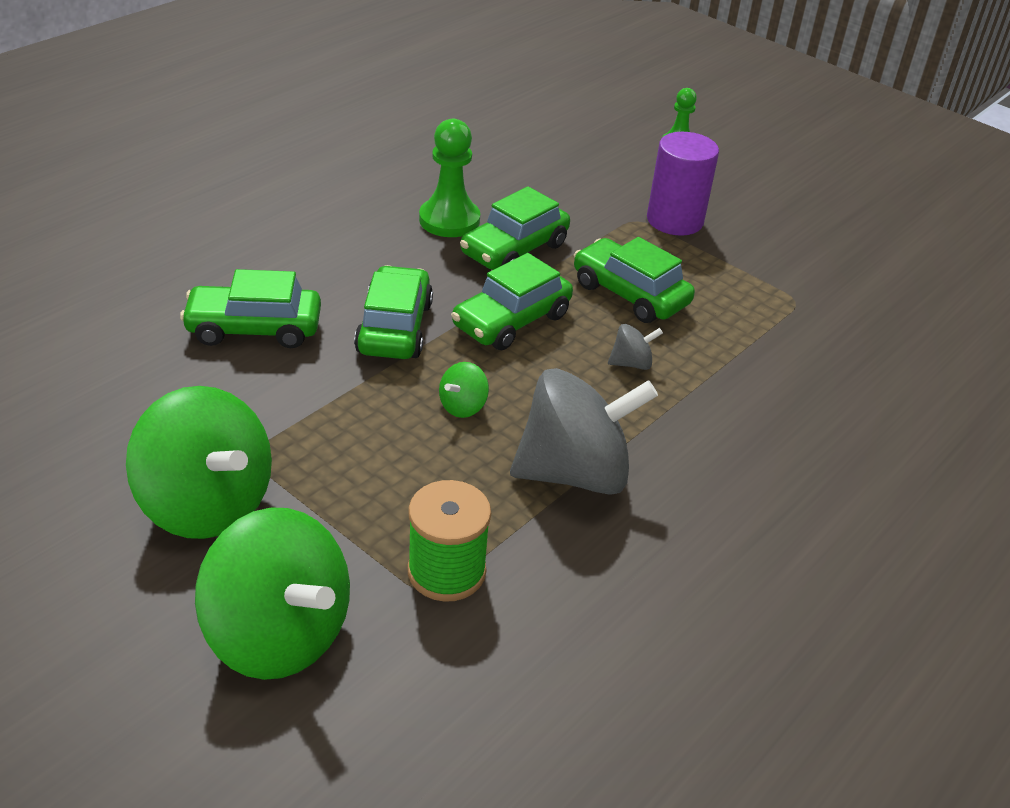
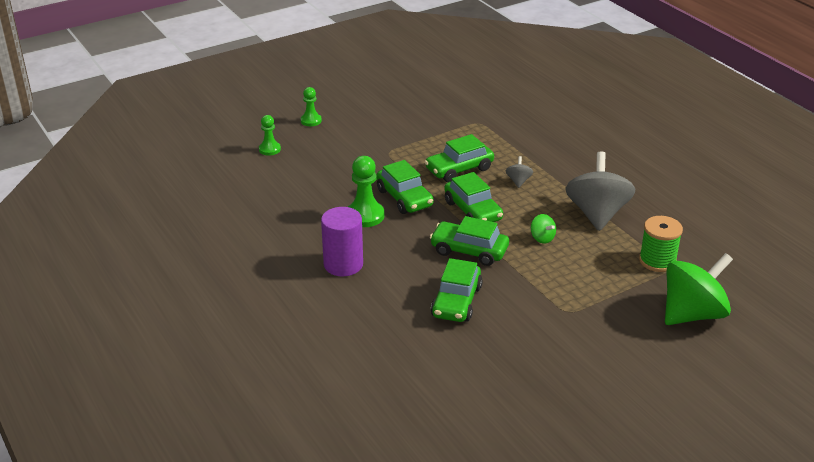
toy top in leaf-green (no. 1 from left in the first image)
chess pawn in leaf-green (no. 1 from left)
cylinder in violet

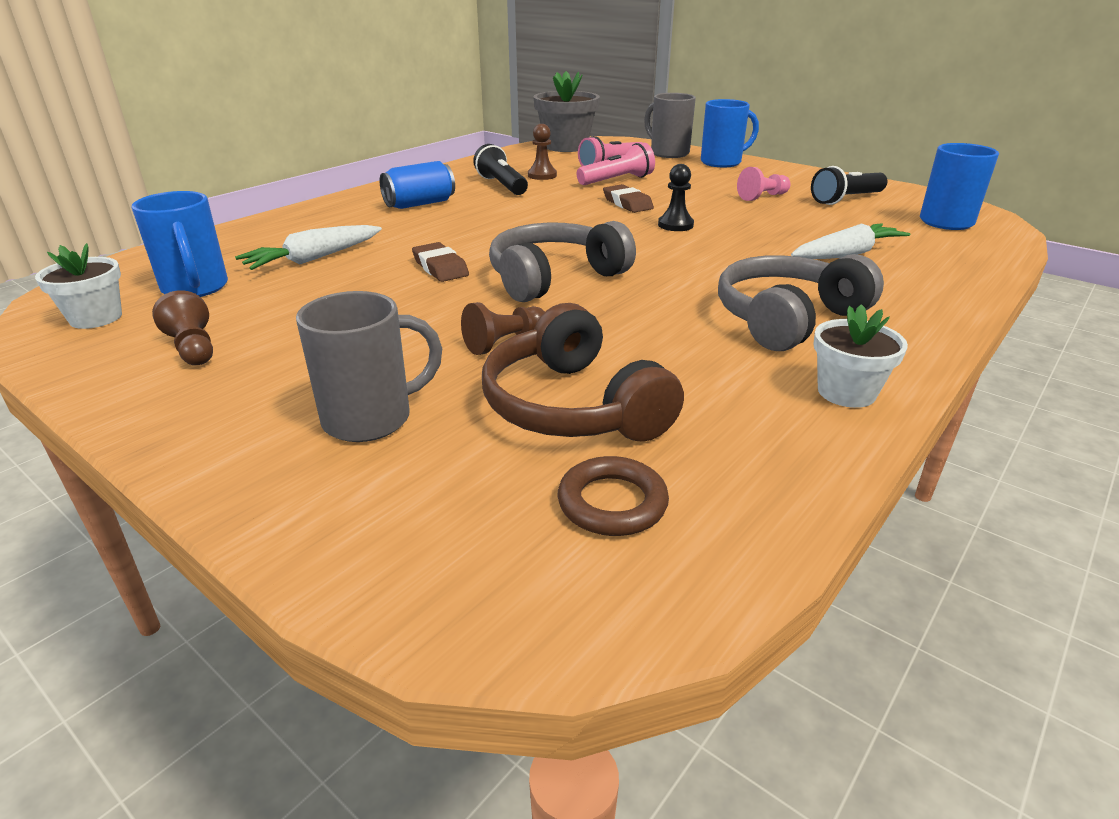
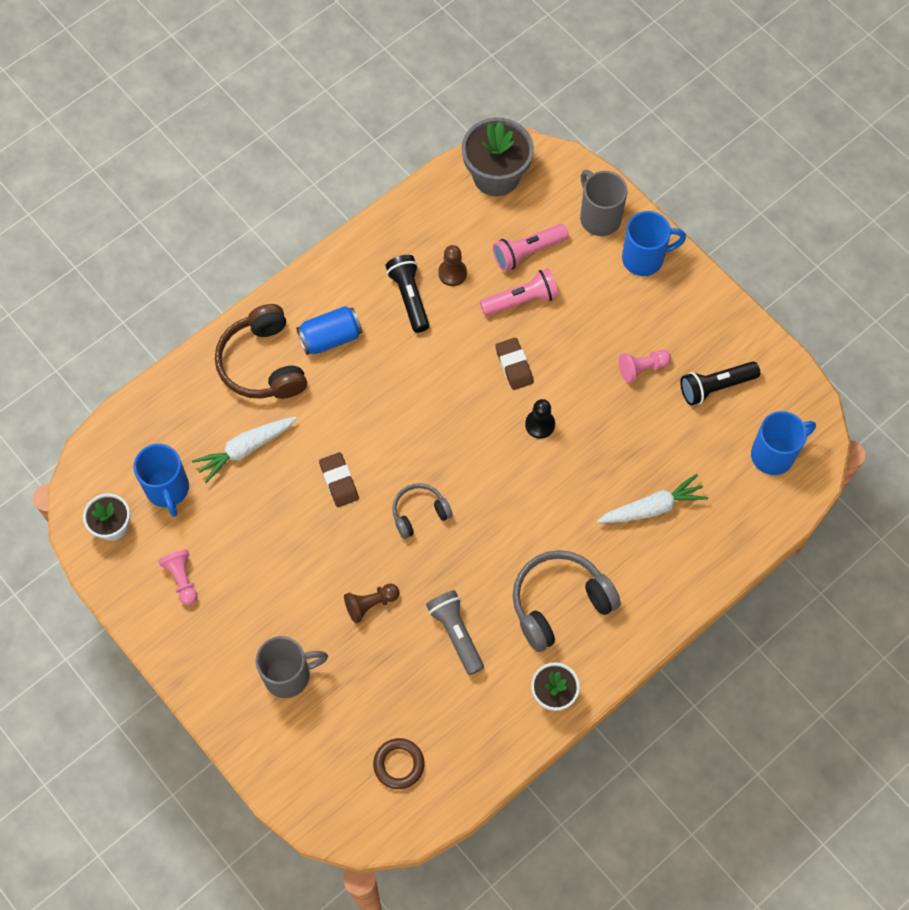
pocket torch in grey
headset in russet
chess pawn in rose-pink (no. 1 from left)
headset in grey (no. 1 from left)

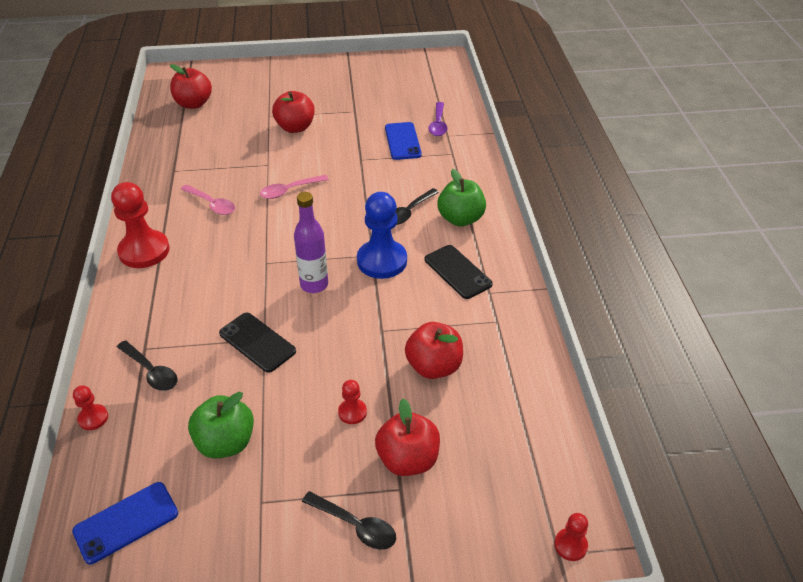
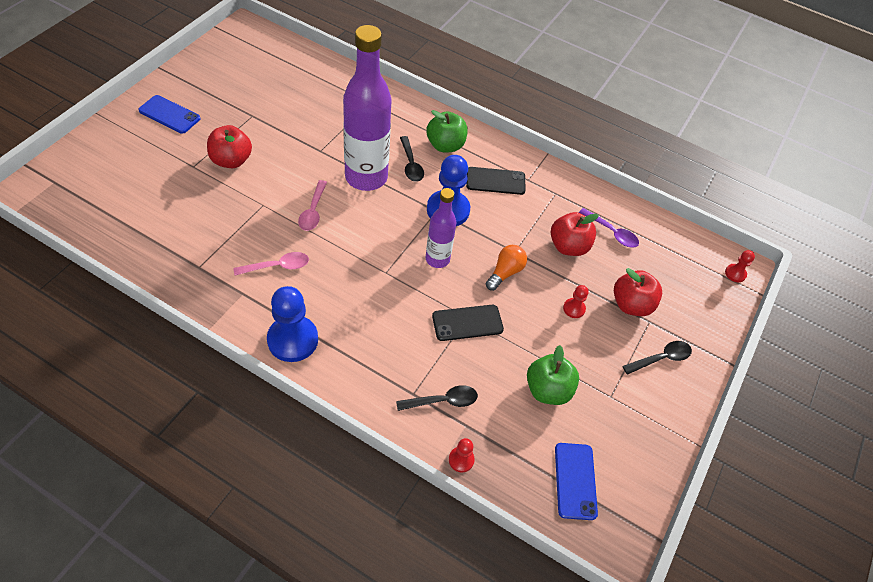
apple fruit in red (no. 1 from left in the first image)
flask in violet (no. 1 from left)
lightbulb in orange-coloured
mobile phone in cobalt (no. 1 from left)
spoon in violet
chess pawn in cobalt (no. 1 from left)

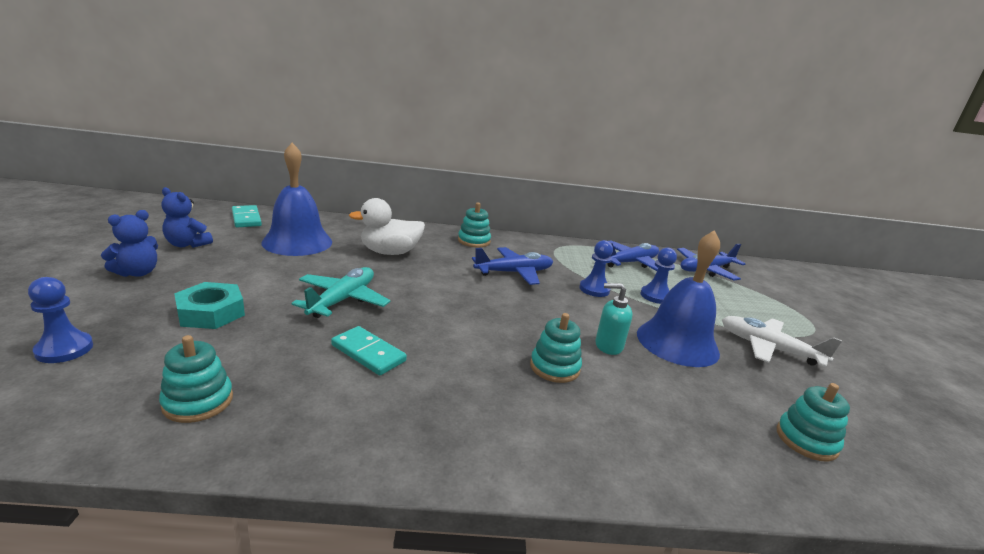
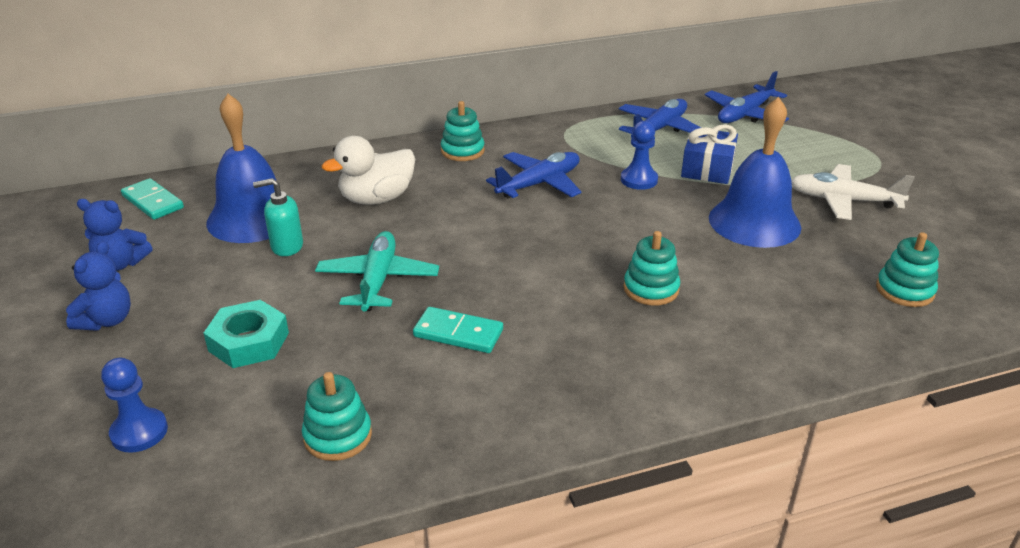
soap pump in teal
present in cobalt

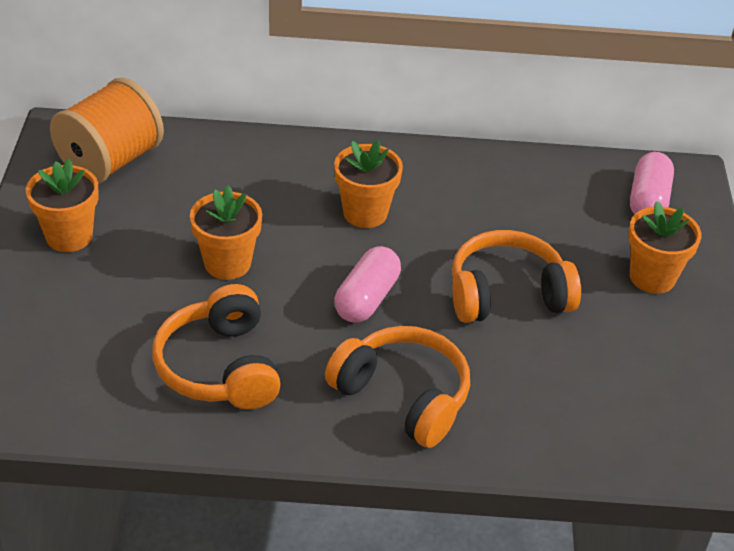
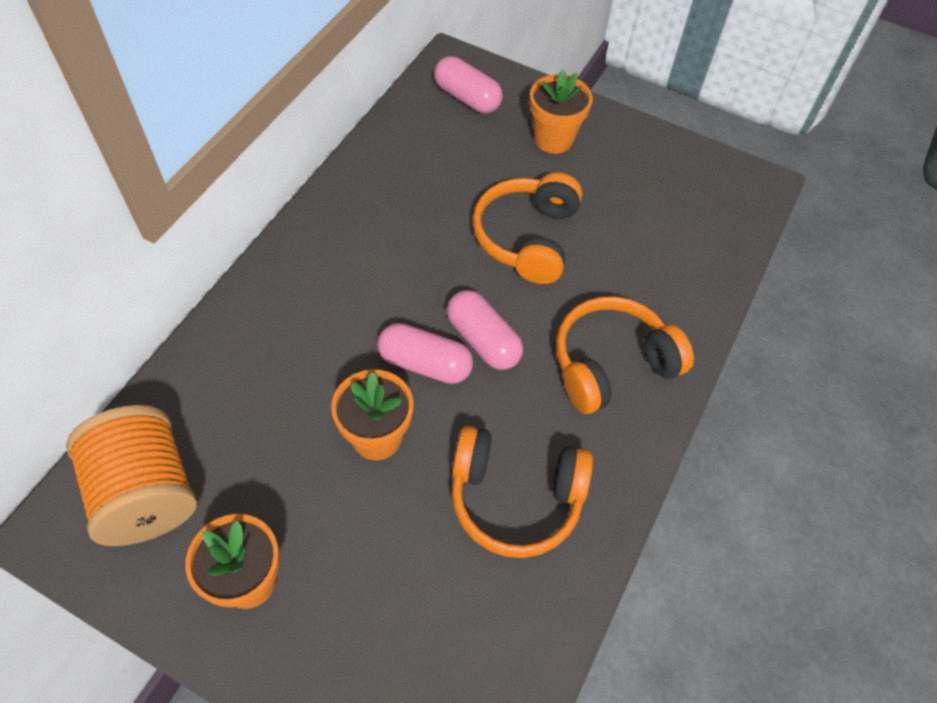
plant pot in orange-coloured (no. 3 from left in the first image)
capsule in rose-pink (no. 1 from left)

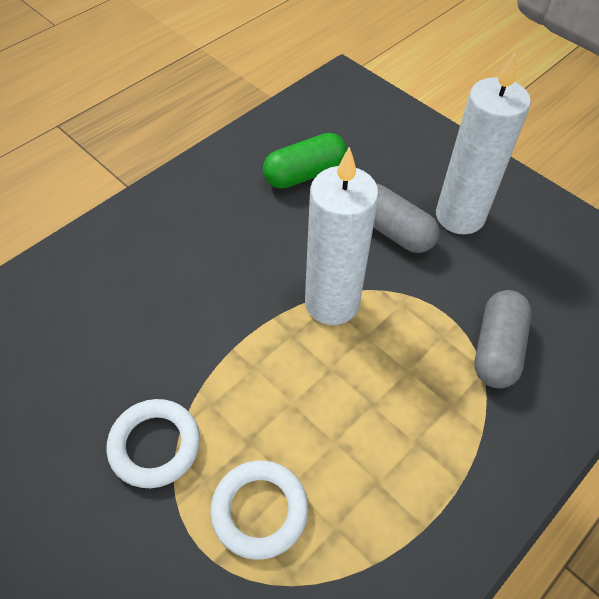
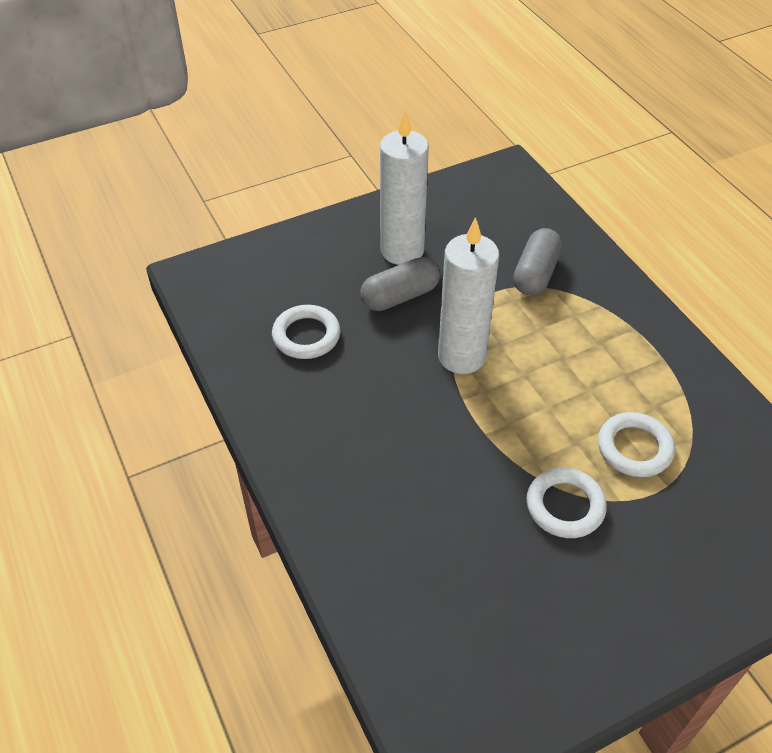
torus in pure white (no. 1 from left)
capsule in grey (no. 2 from left)

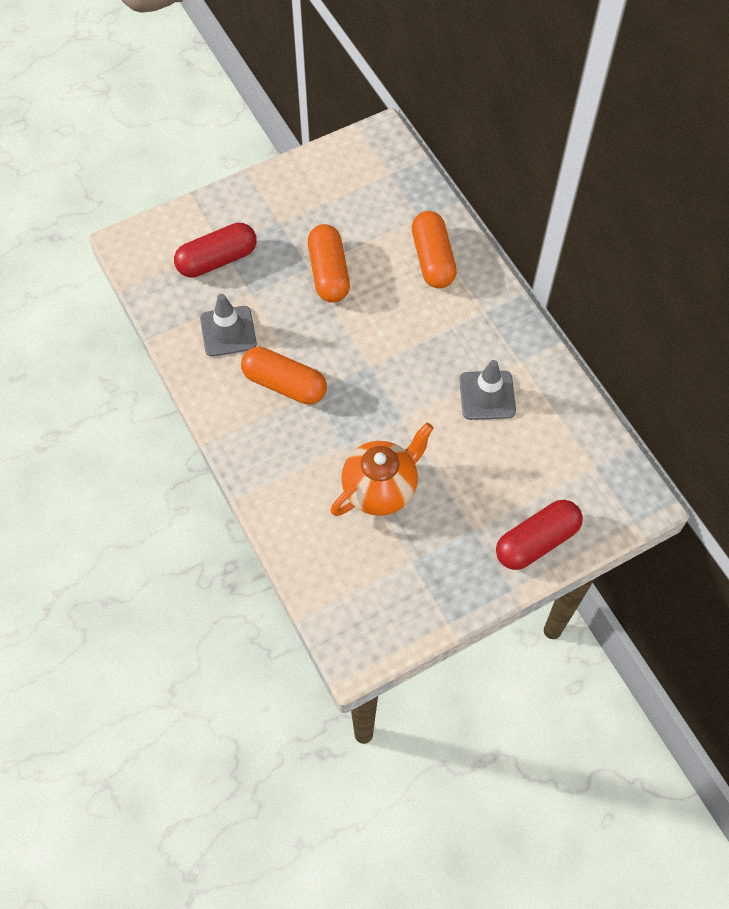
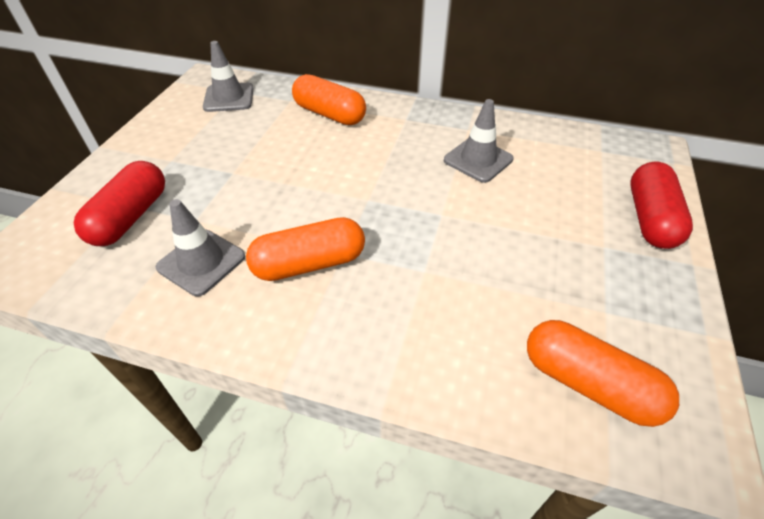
tea pot in orange-coloured
road cone in grey (no. 2 from left)
capsule in orange-coloured (no. 3 from left)

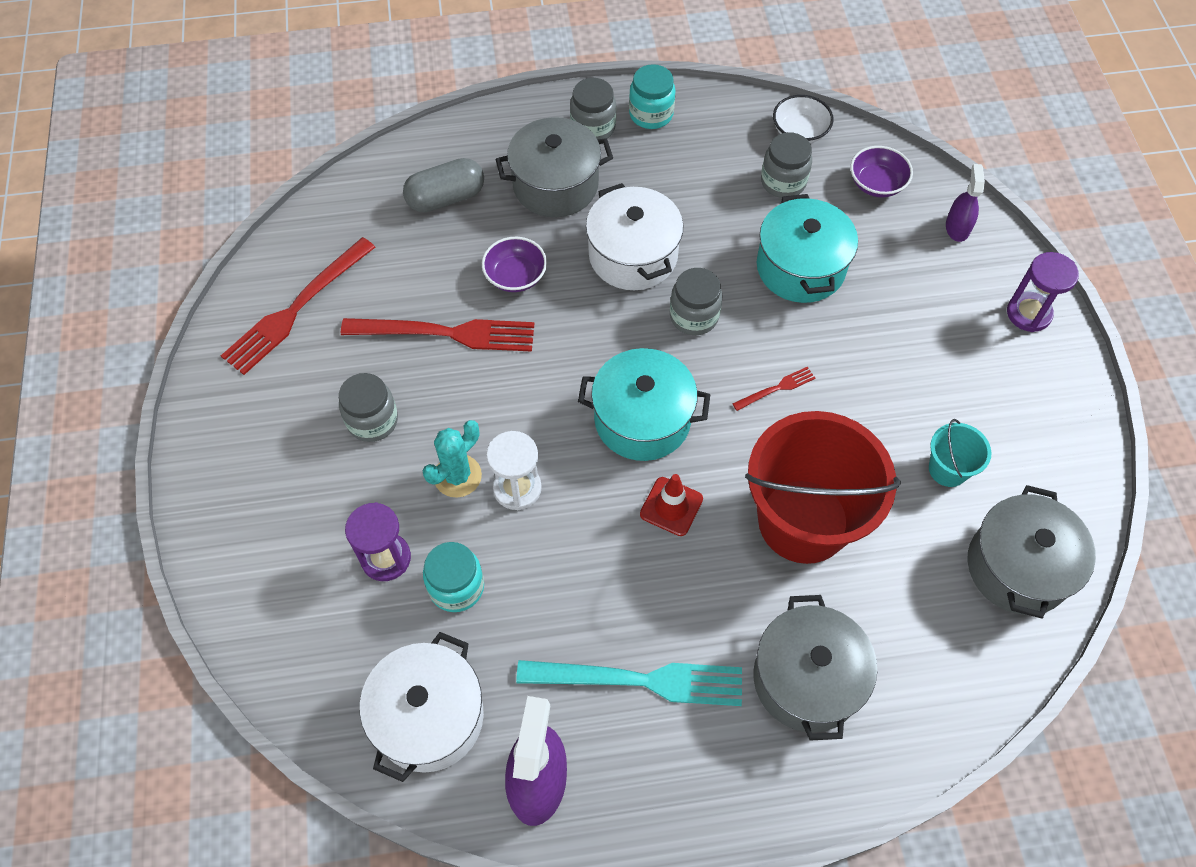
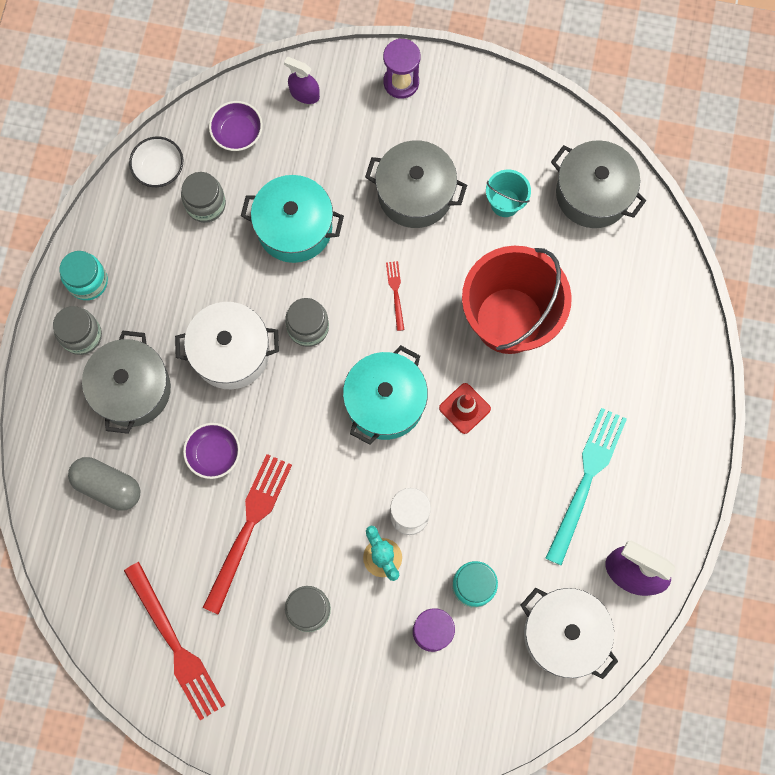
stockpot in grey (no. 2 from left)
capsule in grey

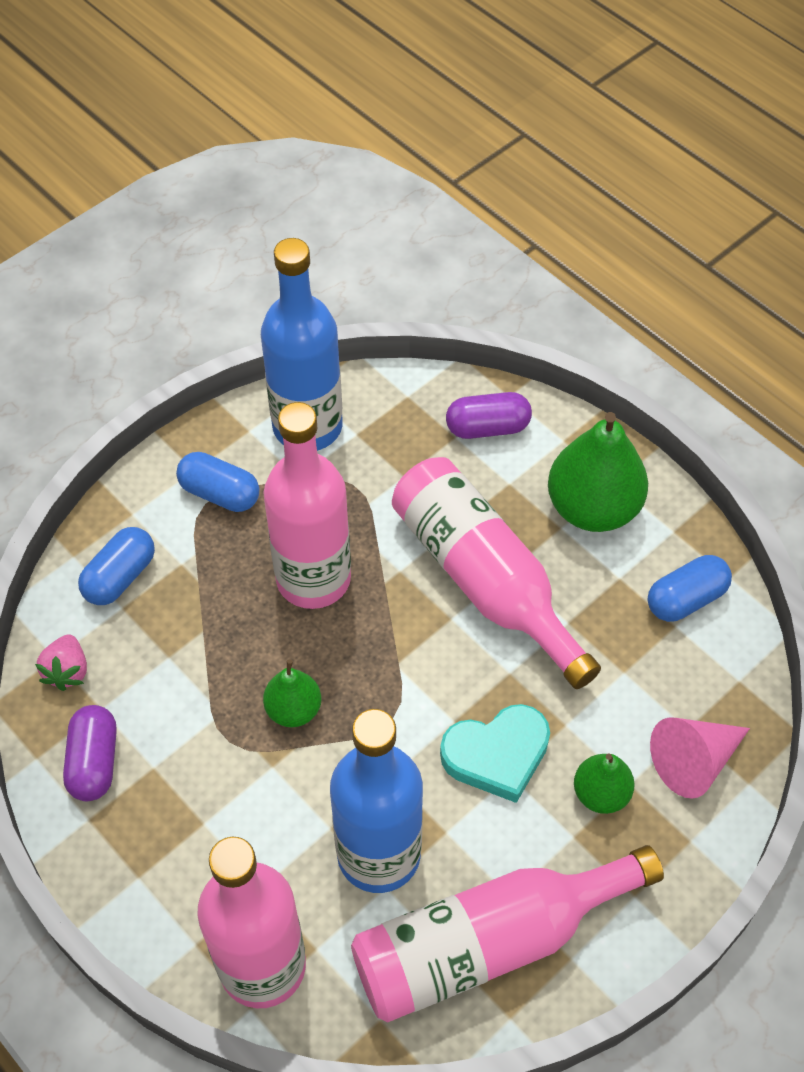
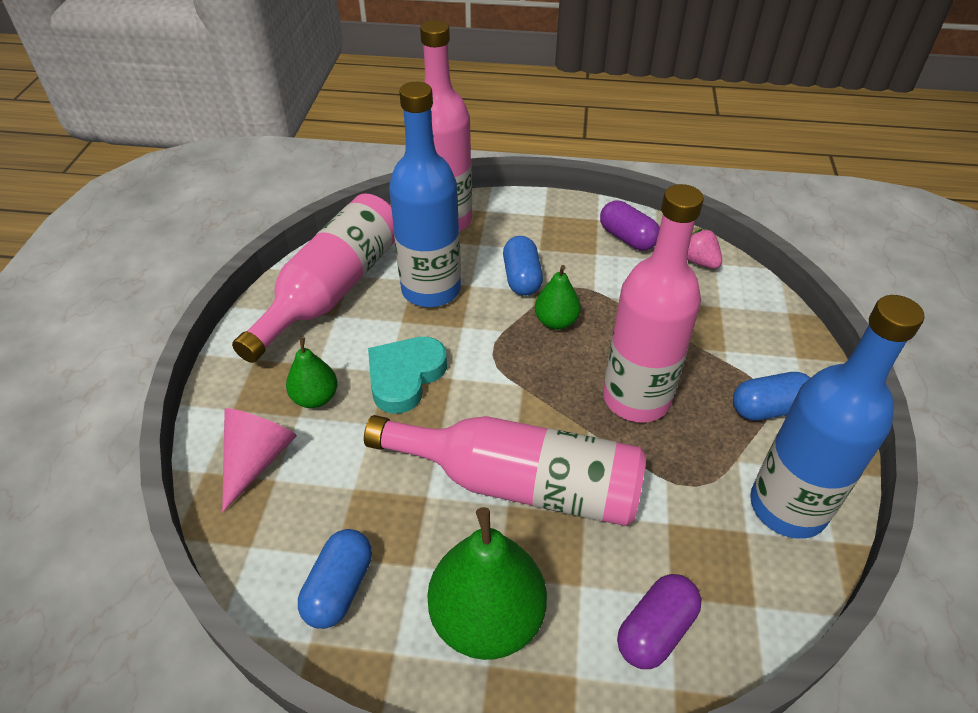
capsule in cobalt (no. 2 from left)

